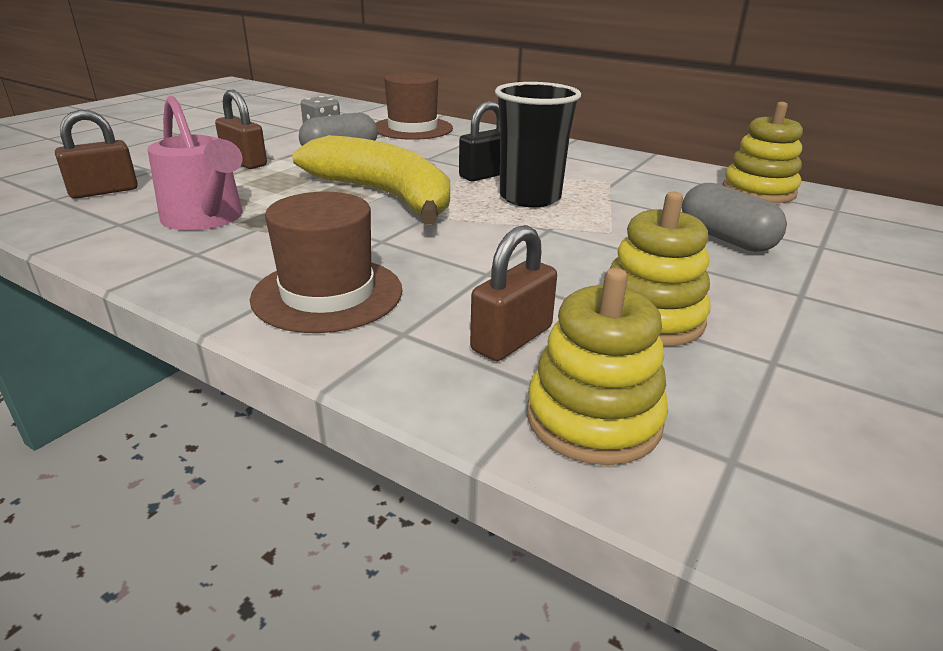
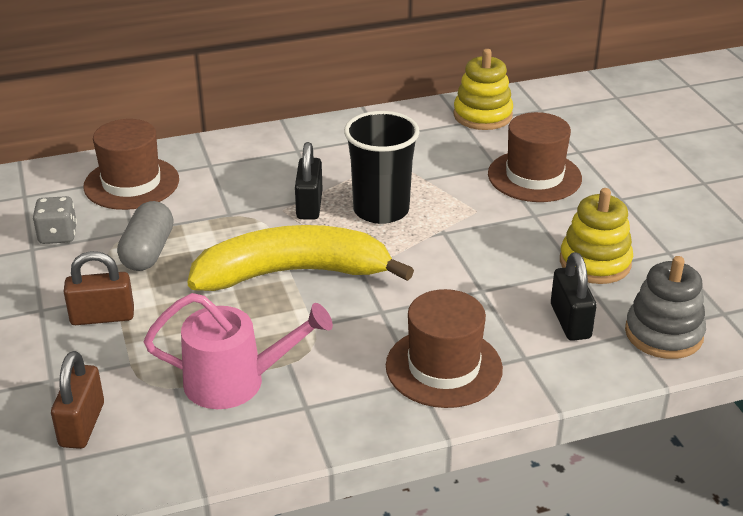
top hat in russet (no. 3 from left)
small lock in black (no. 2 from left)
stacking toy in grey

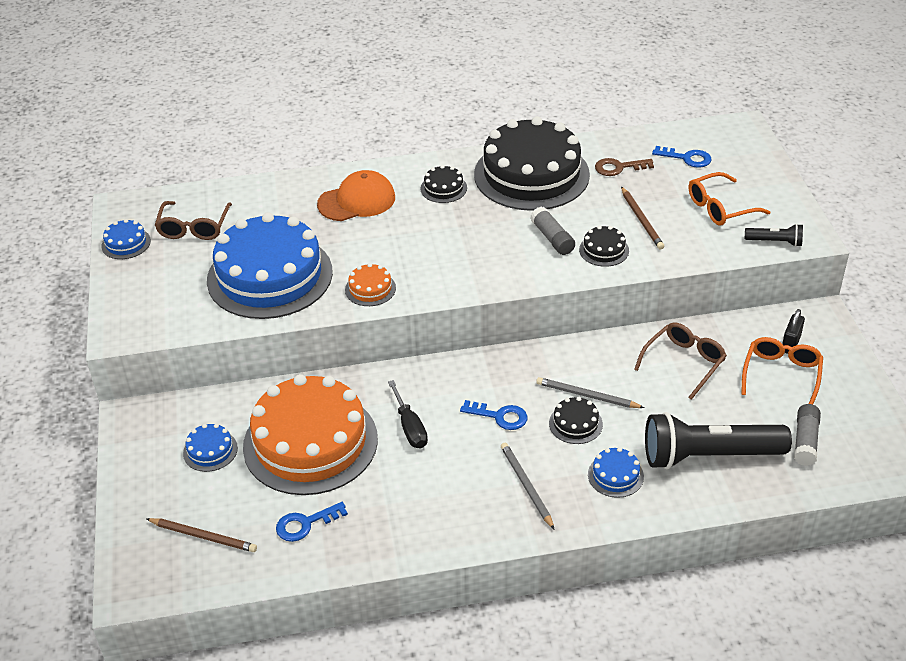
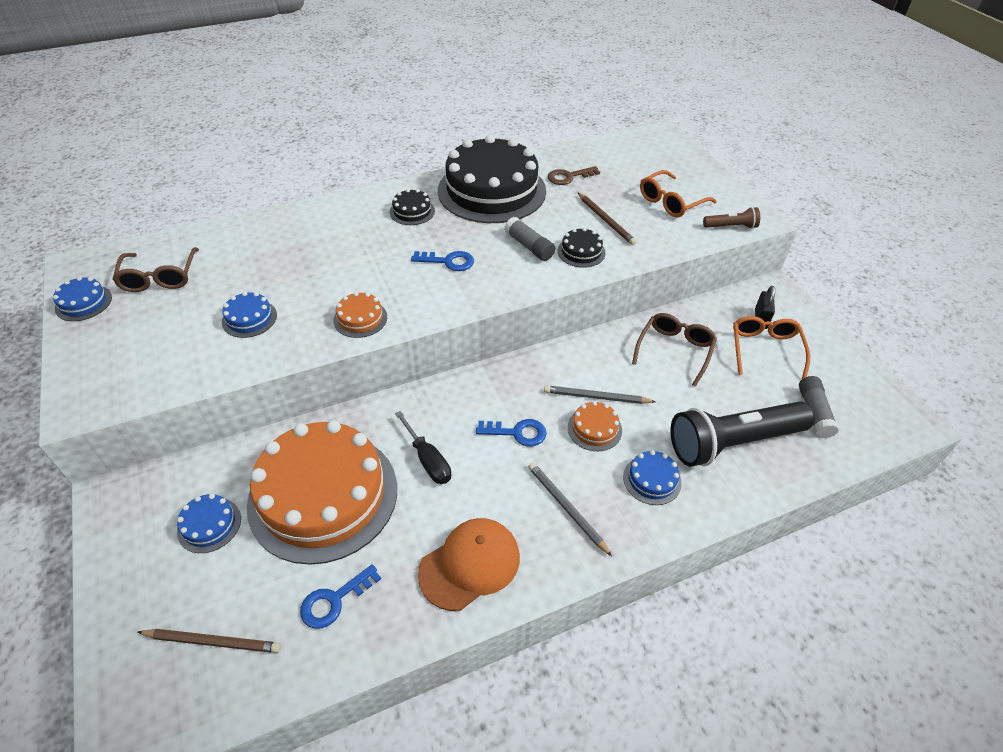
peaked cap in orange-coloured
door key in cobalt (no. 2 from left)
cake in orange-coloured (no. 3 from left)
pocket torch in russet
cake in cobalt (no. 3 from left)

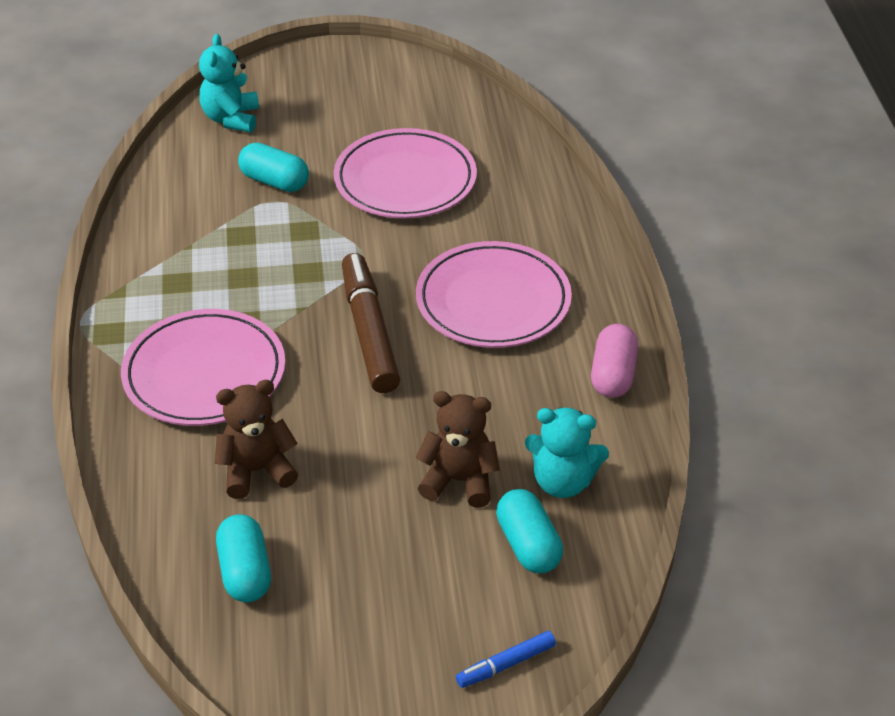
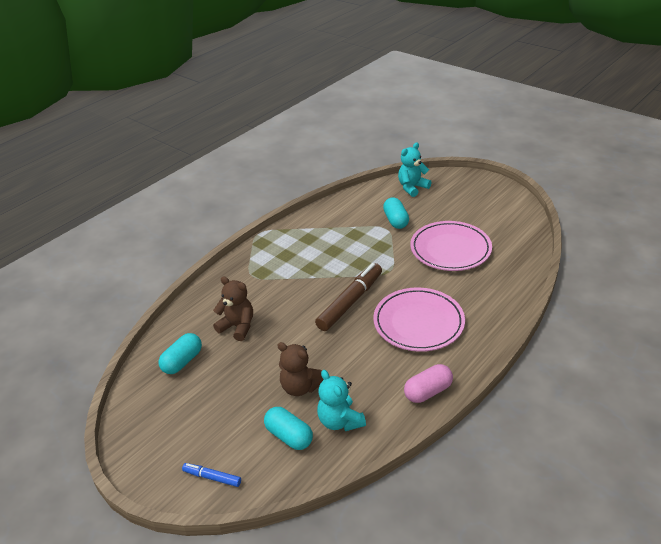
plate in rose-pink (no. 1 from left in the first image)
teddy in russet (no. 2 from left)
capsule in teal (no. 2 from left)

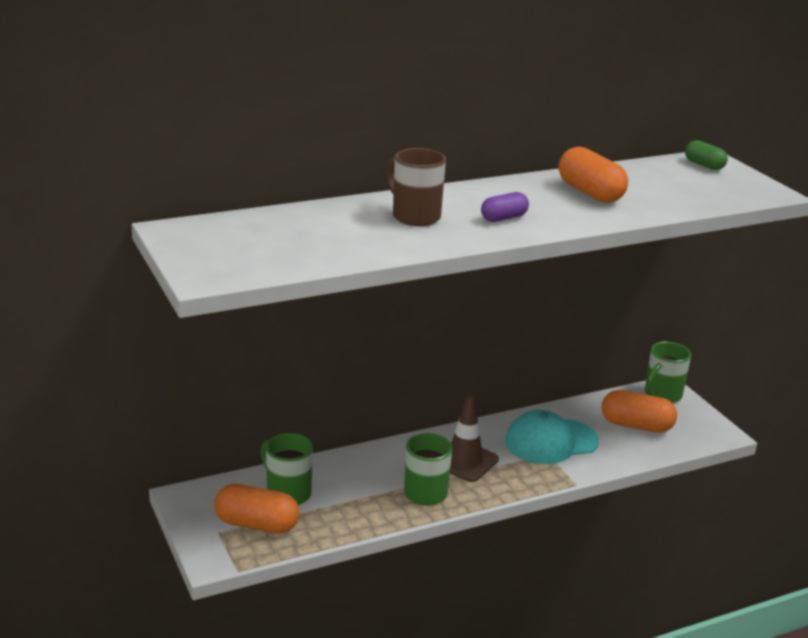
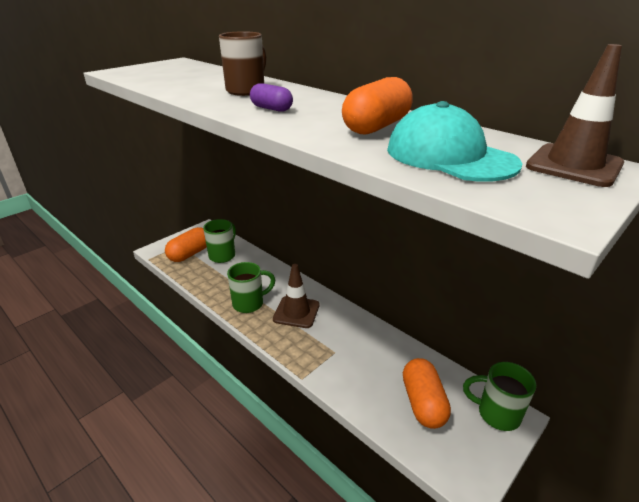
peaked cap in teal
road cone in russet (no. 2 from left)
capsule in orange-coloured (no. 1 from left)

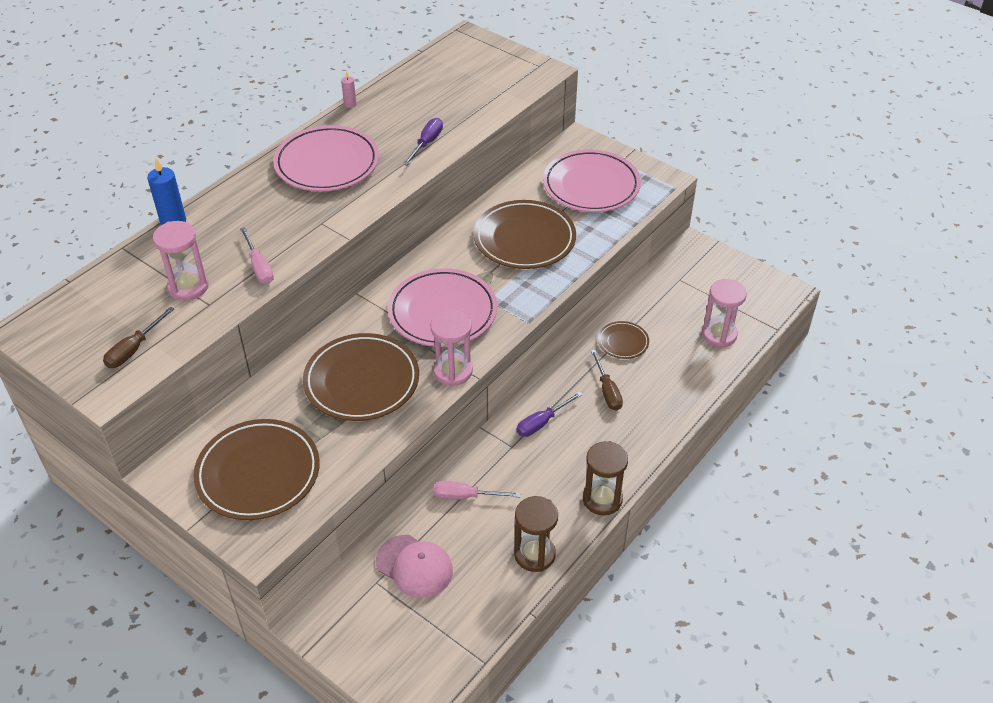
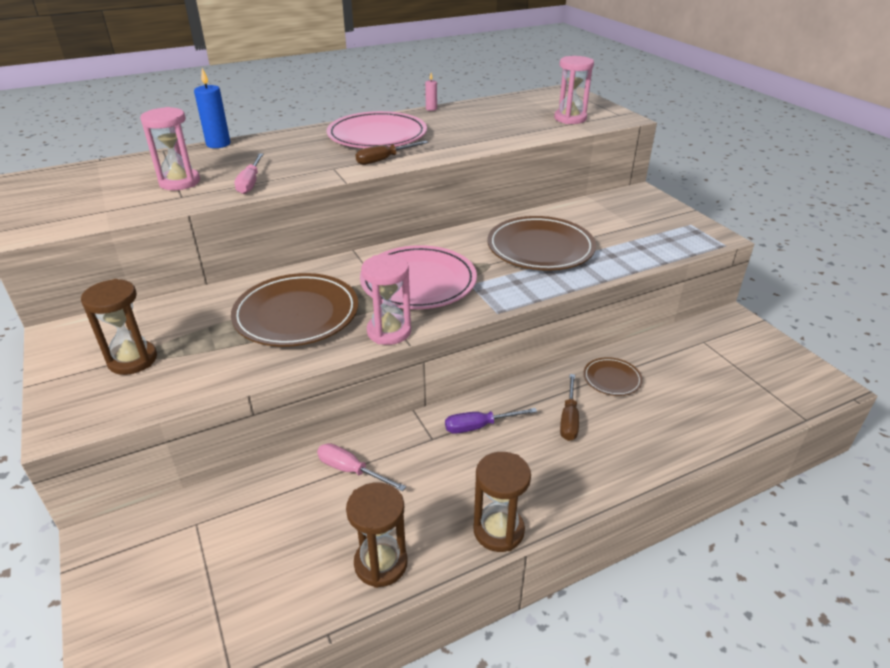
peaked cap in rose-pink
flat screwdriver in violet (no. 1 from left in the first image)
plate in rose-pink (no. 3 from left in the first image)
flat screwdriver in russet (no. 1 from left)
sandglass in rose-pink (no. 3 from left)
sandglass in russet (no. 1 from left)

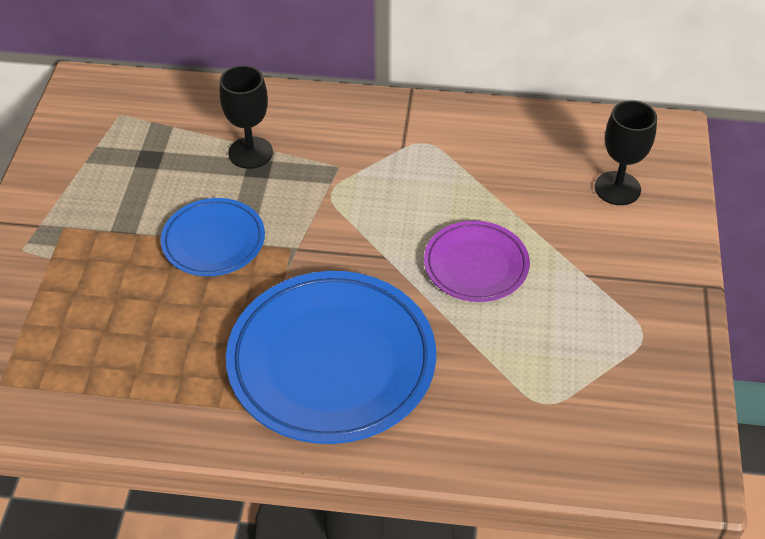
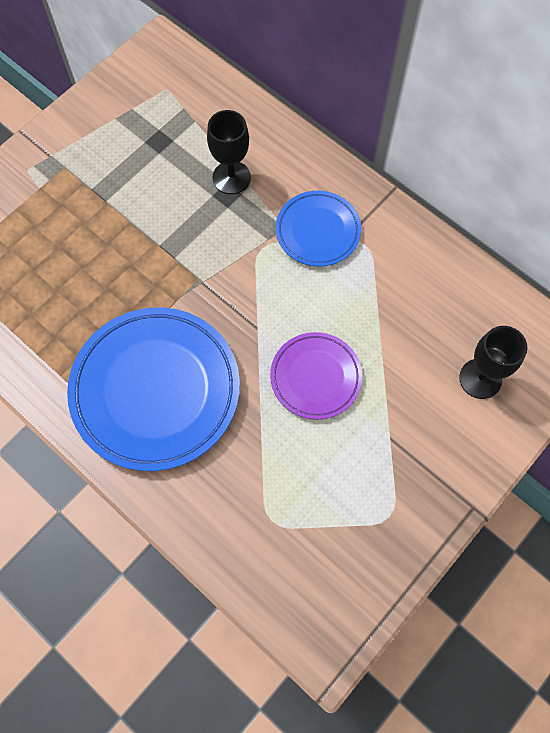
plate in cobalt (no. 2 from left)

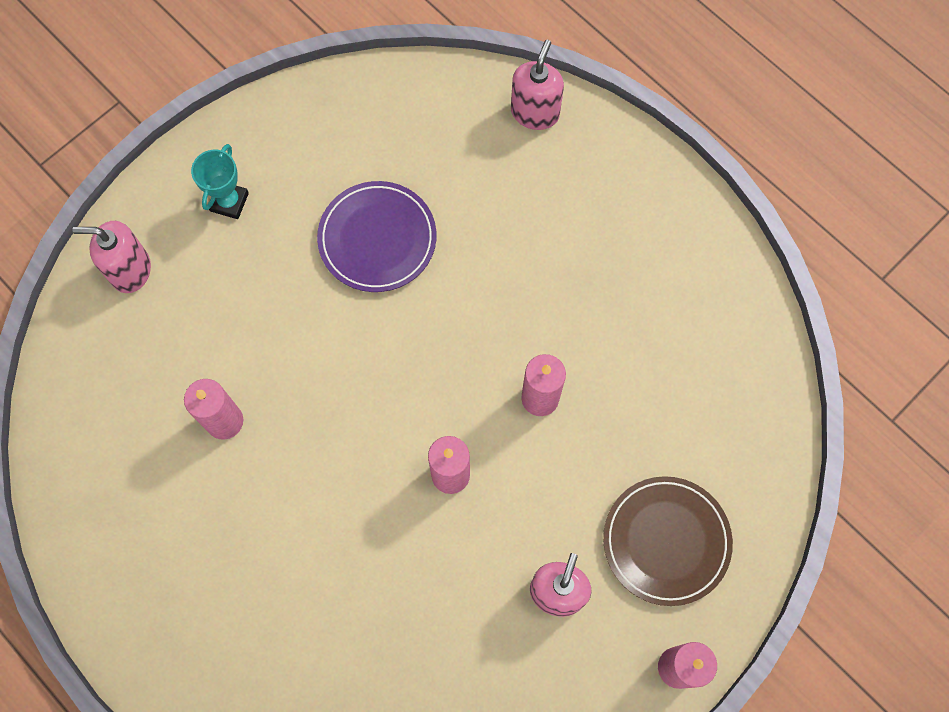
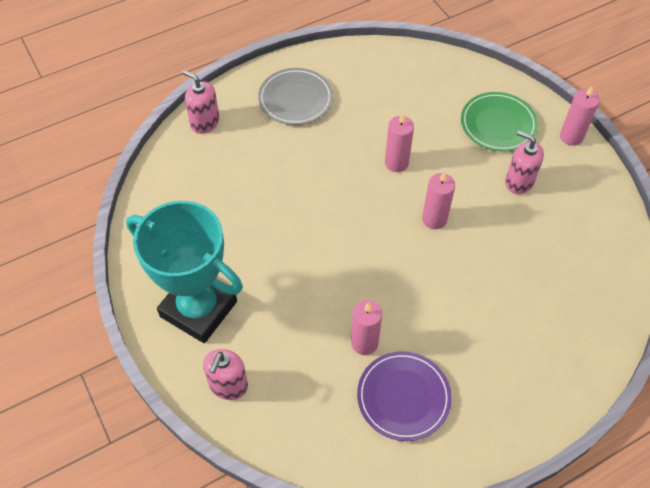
plate in grey
plate in violet
plate in leaf-green
trophy in teal

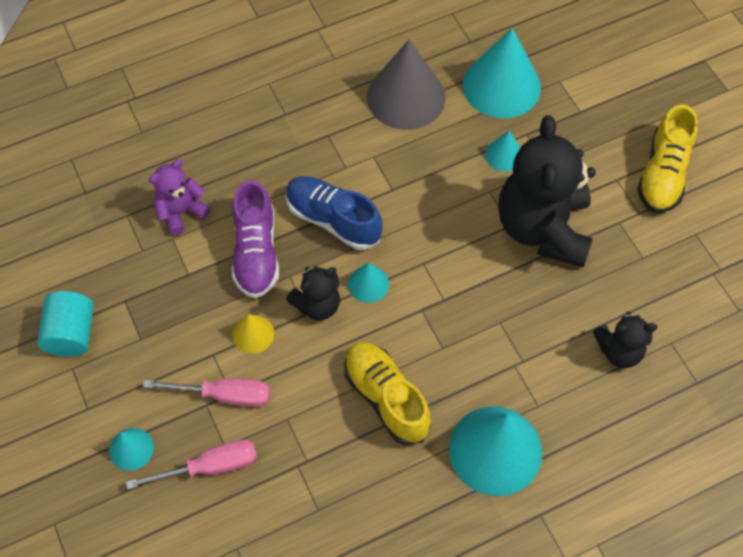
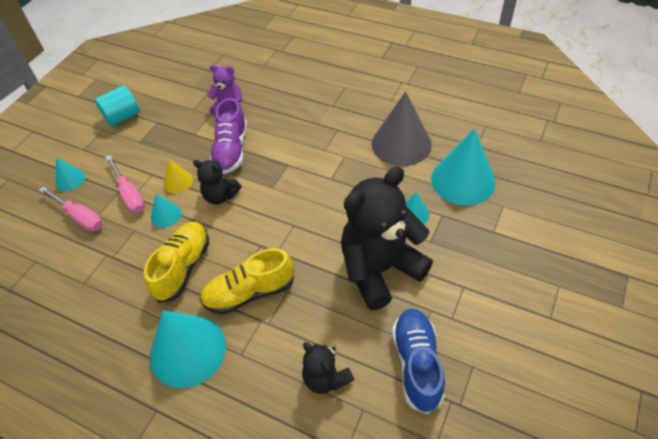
lace-up shoe in cobalt
cone shape in teal (no. 2 from left)
lace-up shoe in yellow (no. 2 from left)
lace-up shoe in violet

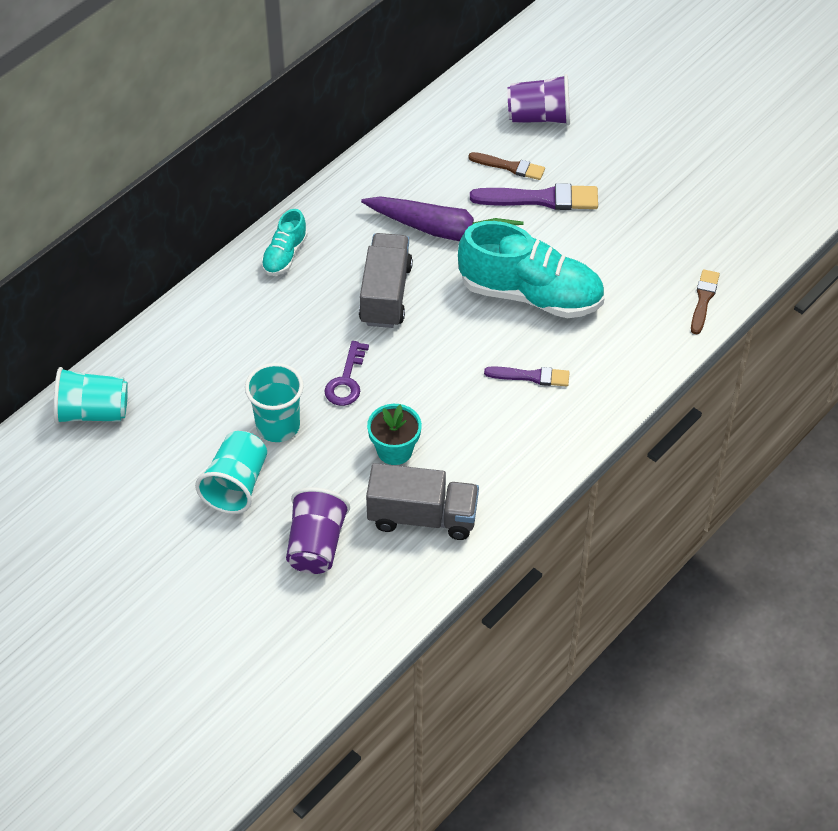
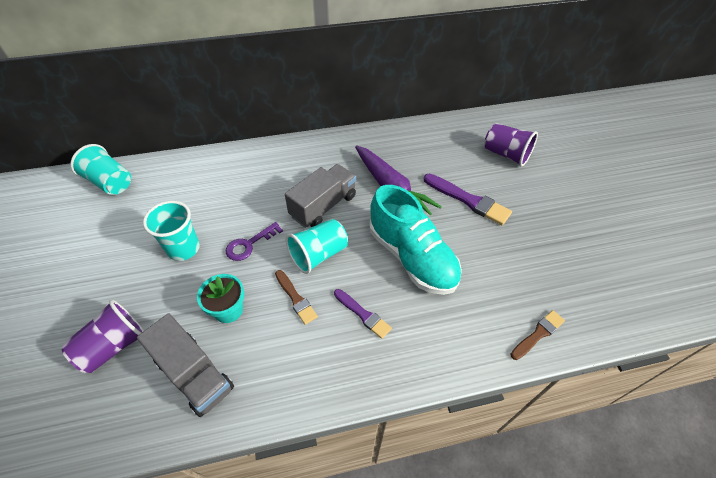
lace-up shoe in teal (no. 1 from left in the first image)
cup in teal (no. 3 from left)
paintbrush in russet (no. 1 from left)

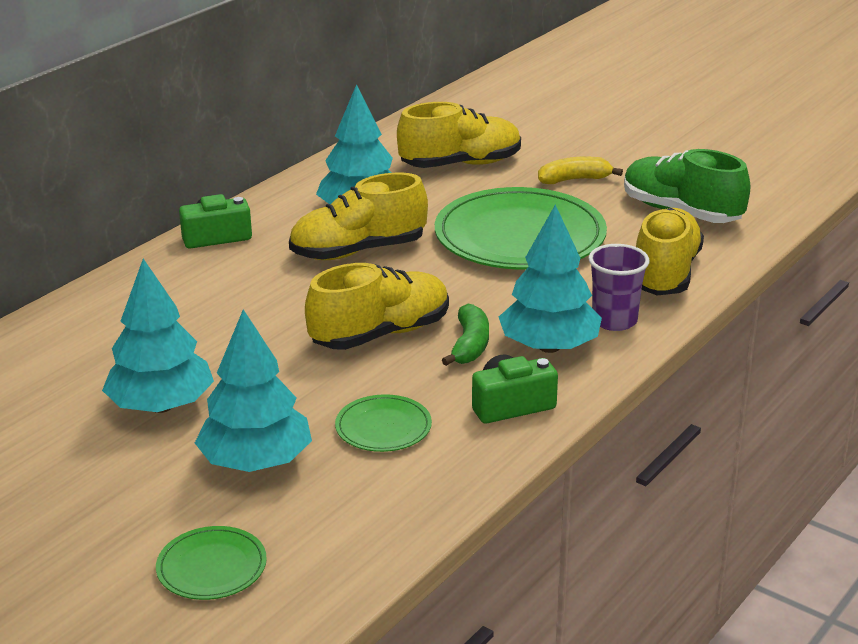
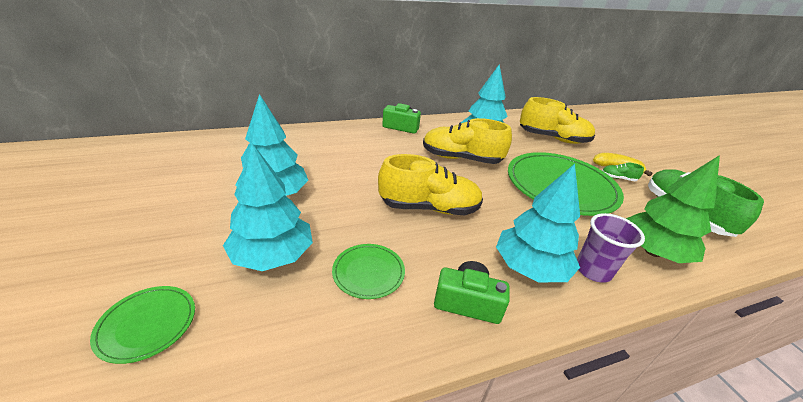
banana in leaf-green
lace-up shoe in leaf-green (no. 1 from left)
fir tree in leaf-green

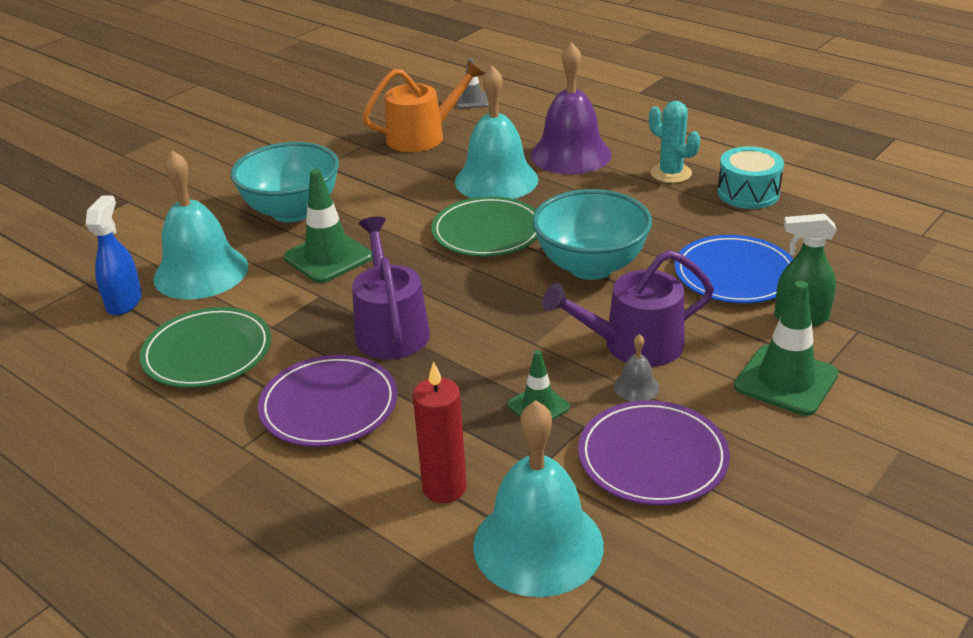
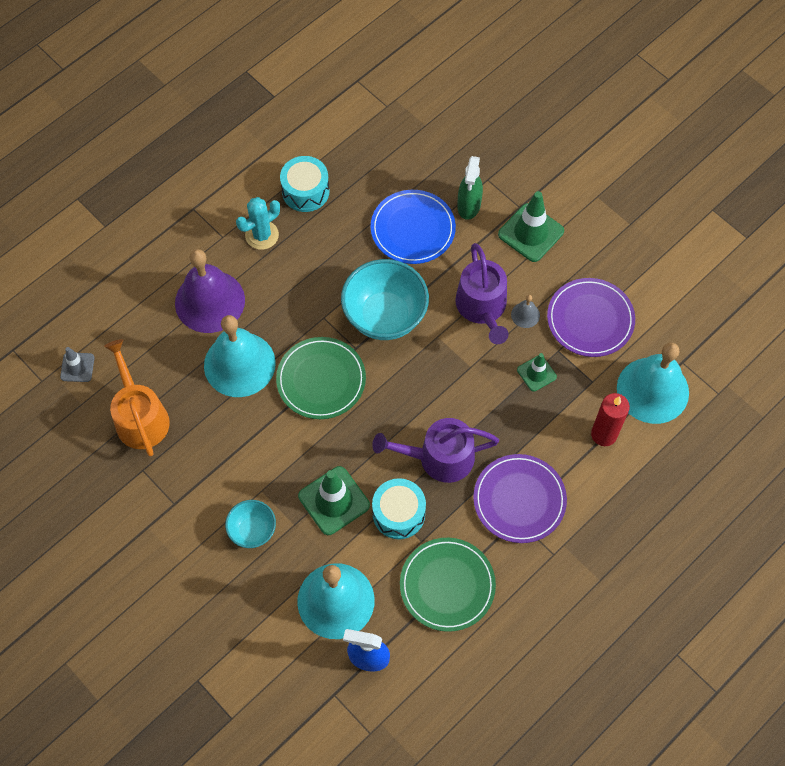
snare drum in teal (no. 2 from left)
deep dish in teal (no. 1 from left)

